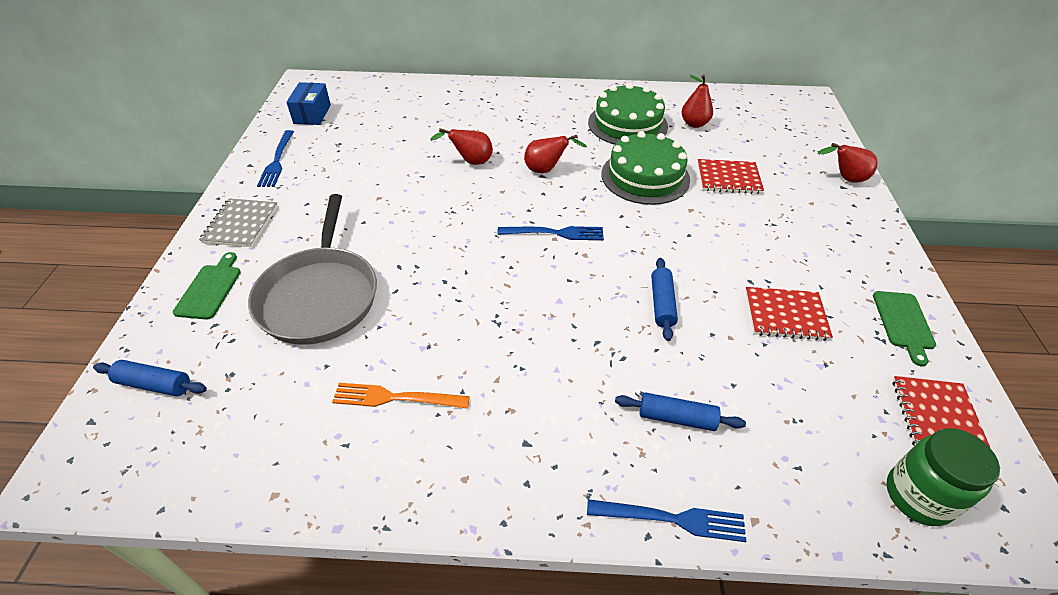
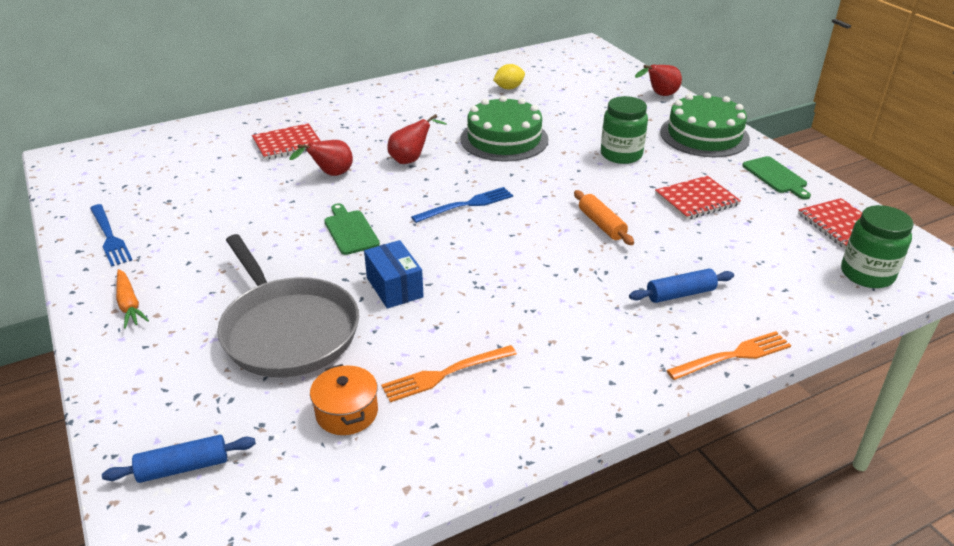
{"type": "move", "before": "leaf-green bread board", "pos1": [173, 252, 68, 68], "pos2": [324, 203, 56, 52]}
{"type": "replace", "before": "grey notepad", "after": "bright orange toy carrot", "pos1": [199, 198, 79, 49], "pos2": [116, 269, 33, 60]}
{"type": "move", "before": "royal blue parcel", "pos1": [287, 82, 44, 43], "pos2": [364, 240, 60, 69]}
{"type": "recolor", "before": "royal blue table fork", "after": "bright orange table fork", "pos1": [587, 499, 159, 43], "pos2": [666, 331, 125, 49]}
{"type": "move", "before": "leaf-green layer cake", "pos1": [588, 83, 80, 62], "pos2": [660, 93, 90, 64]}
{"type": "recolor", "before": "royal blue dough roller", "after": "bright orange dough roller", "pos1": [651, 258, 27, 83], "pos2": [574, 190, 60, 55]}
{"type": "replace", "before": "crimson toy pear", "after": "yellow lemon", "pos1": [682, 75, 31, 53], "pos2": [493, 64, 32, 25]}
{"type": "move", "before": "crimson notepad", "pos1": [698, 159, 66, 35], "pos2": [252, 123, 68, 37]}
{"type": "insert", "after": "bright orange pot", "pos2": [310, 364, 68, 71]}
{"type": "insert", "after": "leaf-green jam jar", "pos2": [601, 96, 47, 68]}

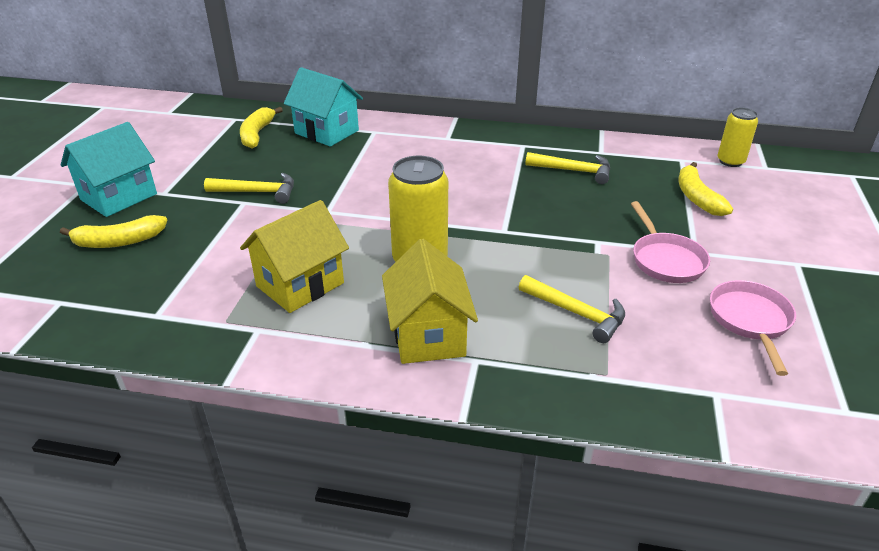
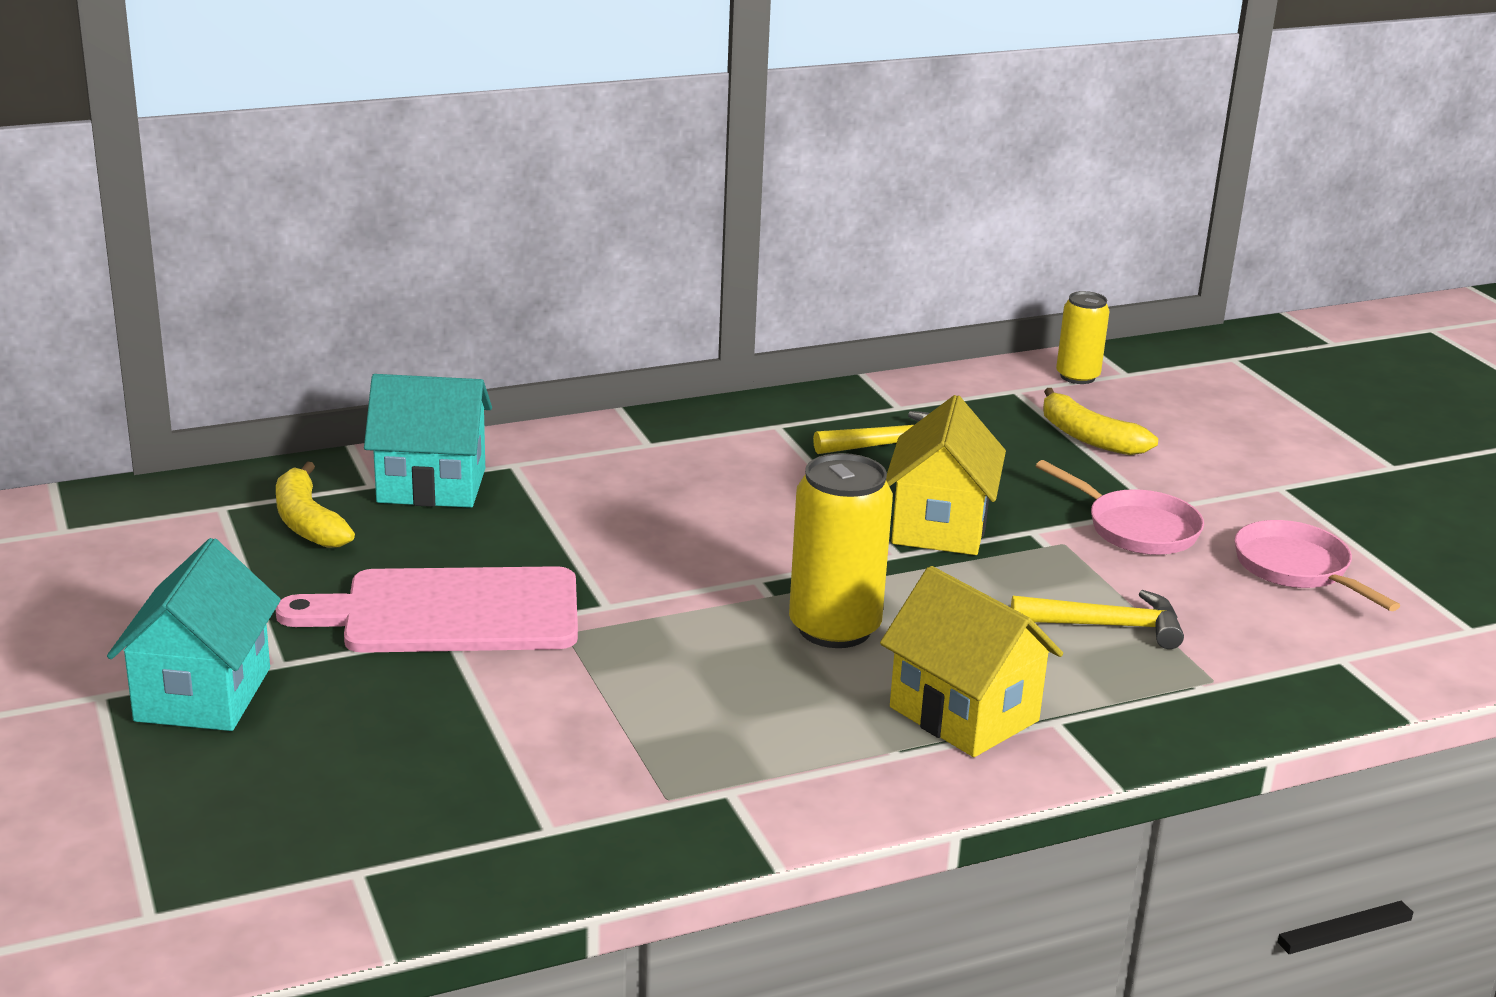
{"type": "delete", "before": "yellow banana", "pos1": [60, 215, 107, 33]}
{"type": "replace", "before": "yellow claw hammer", "after": "pink bread board", "pos1": [204, 173, 90, 31], "pos2": [276, 566, 302, 87]}
{"type": "move", "before": "yellow cottage", "pos1": [240, 200, 109, 113], "pos2": [886, 395, 120, 160]}

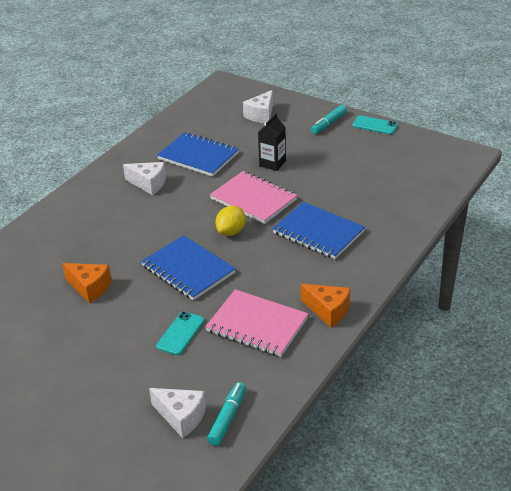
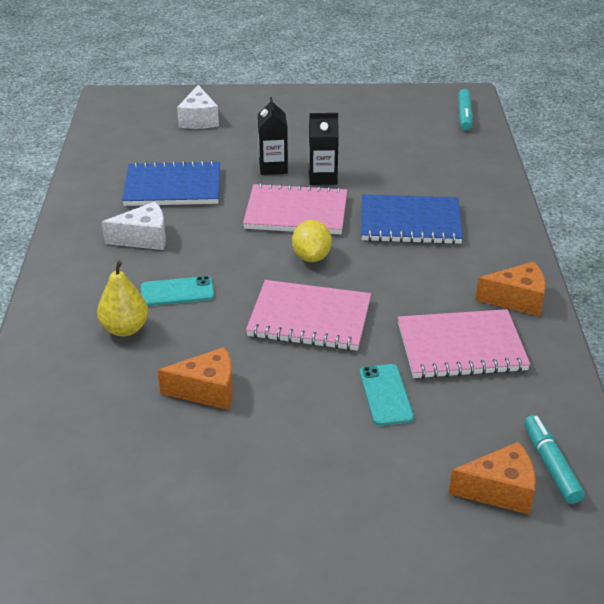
{"type": "recolor", "before": "royal blue notepad", "after": "pink notepad", "pos1": [141, 235, 95, 65], "pos2": [246, 280, 125, 71]}
{"type": "recolor", "before": "white piece of cheese", "after": "bright orange piece of cheese", "pos1": [149, 388, 57, 50], "pos2": [449, 442, 87, 73]}
{"type": "move", "before": "teal marker", "pos1": [311, 105, 36, 29], "pos2": [458, 89, 15, 42]}
{"type": "move", "before": "teal phone", "pos1": [352, 115, 46, 20], "pos2": [141, 276, 73, 30]}
{"type": "insert", "after": "yellow toy pear", "pos2": [97, 260, 51, 76]}
{"type": "insert", "after": "black carton", "pos2": [309, 113, 30, 72]}

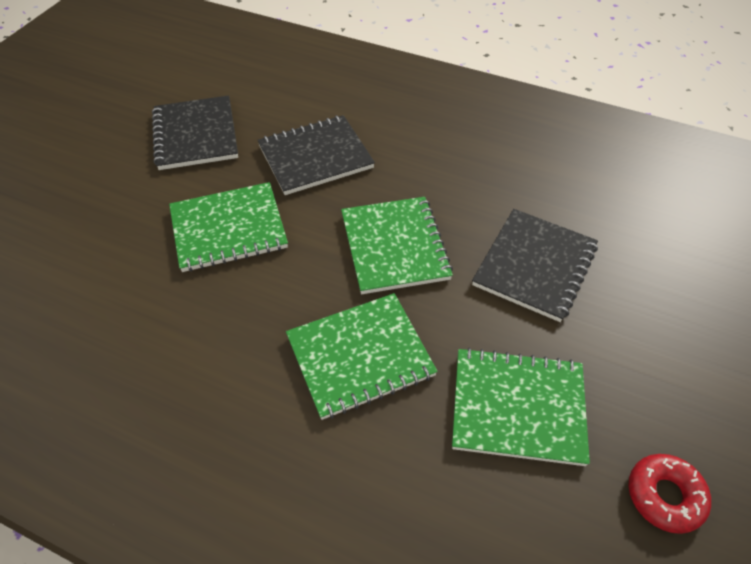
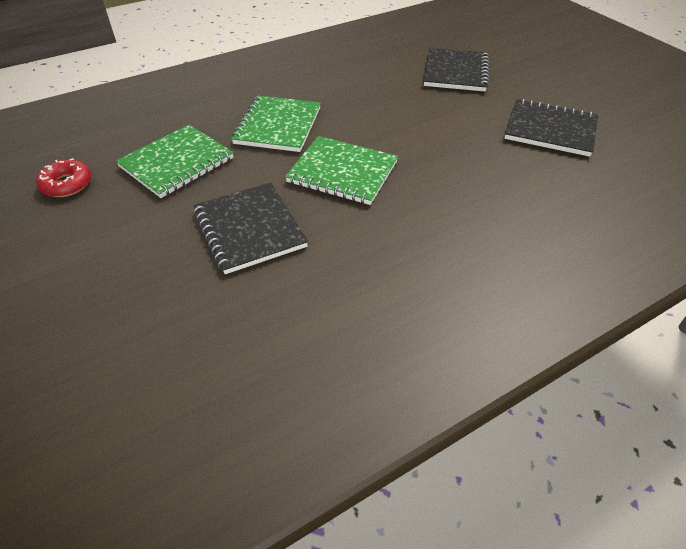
{"type": "delete", "before": "leaf-green notepad", "pos1": [169, 182, 119, 90]}
{"type": "move", "before": "black notepad", "pos1": [258, 115, 117, 80], "pos2": [424, 48, 65, 44]}

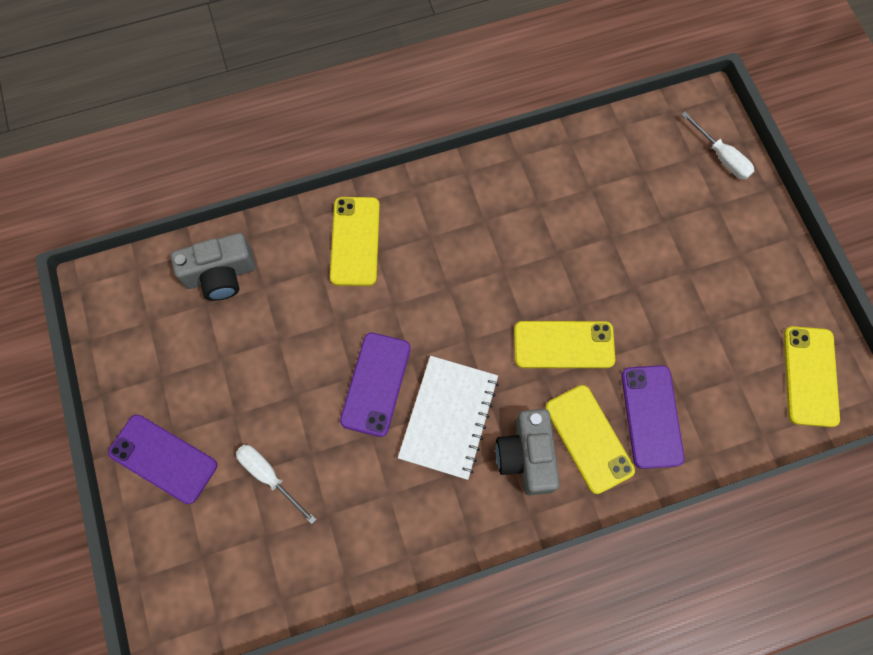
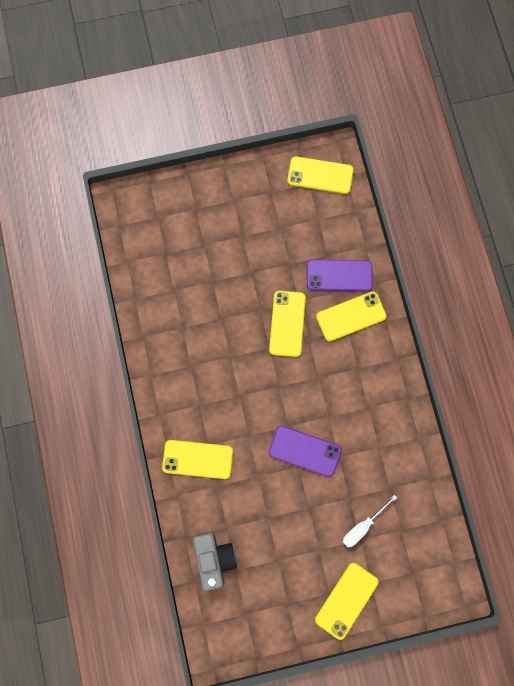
{"type": "recolor", "before": "royal purple phone", "after": "yellow phone", "pos1": [108, 414, 109, 90], "pos2": [315, 563, 64, 77]}
{"type": "delete", "before": "white notepad", "pos1": [398, 356, 101, 124]}
{"type": "delete", "before": "grey compact camera", "pos1": [496, 409, 64, 86]}
{"type": "delete", "before": "white screwdriver", "pos1": [681, 112, 73, 68]}

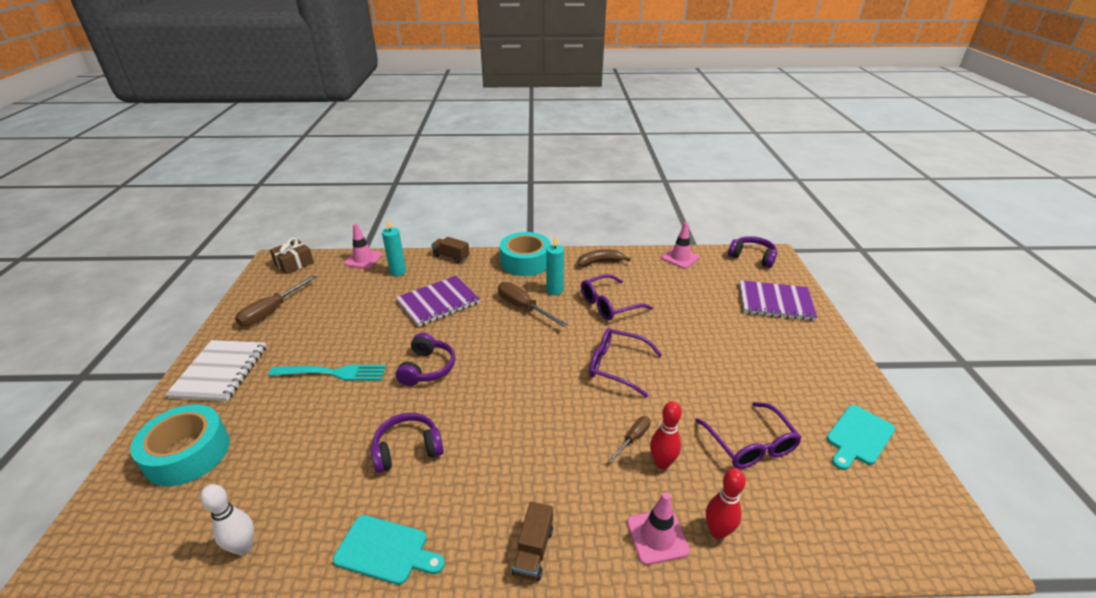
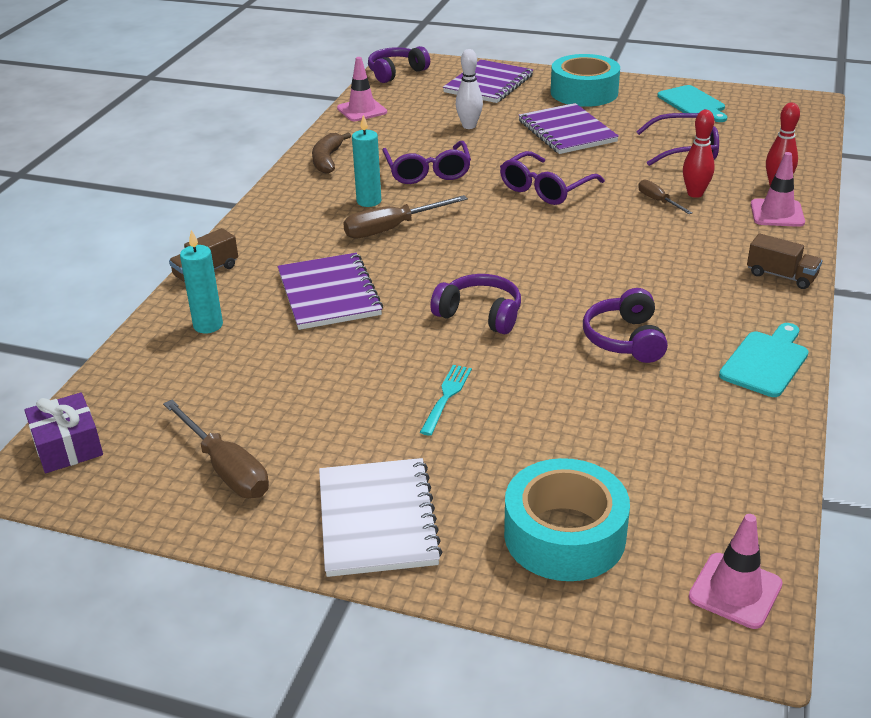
{"type": "rotate", "before": "white notepad", "pos1": [165, 340, 102, 61], "pos2": [319, 458, 123, 119], "turn": 60}
{"type": "move", "before": "white tenpin", "pos1": [200, 484, 54, 71], "pos2": [456, 49, 27, 80]}
{"type": "resize", "before": "teal table fork", "pos1": [269, 365, 117, 15], "pos2": [420, 365, 52, 71], "scale": 0.63}
{"type": "recolor", "before": "brown present", "after": "royal purple present", "pos1": [270, 238, 44, 36], "pos2": [24, 393, 79, 80]}
{"type": "move", "before": "pink road cone", "pos1": [344, 224, 38, 45], "pos2": [689, 514, 94, 115]}
{"type": "move", "before": "teal roll of tape", "pos1": [500, 232, 51, 44], "pos2": [551, 54, 69, 53]}
{"type": "insert", "after": "royal purple notepad", "pos2": [518, 103, 101, 51]}

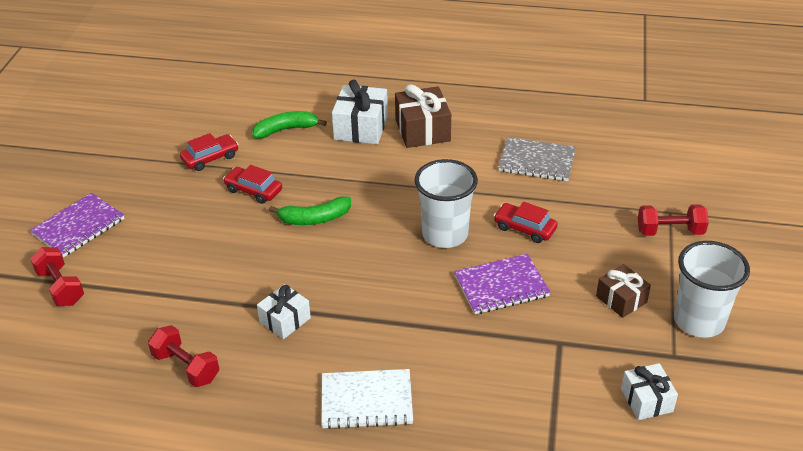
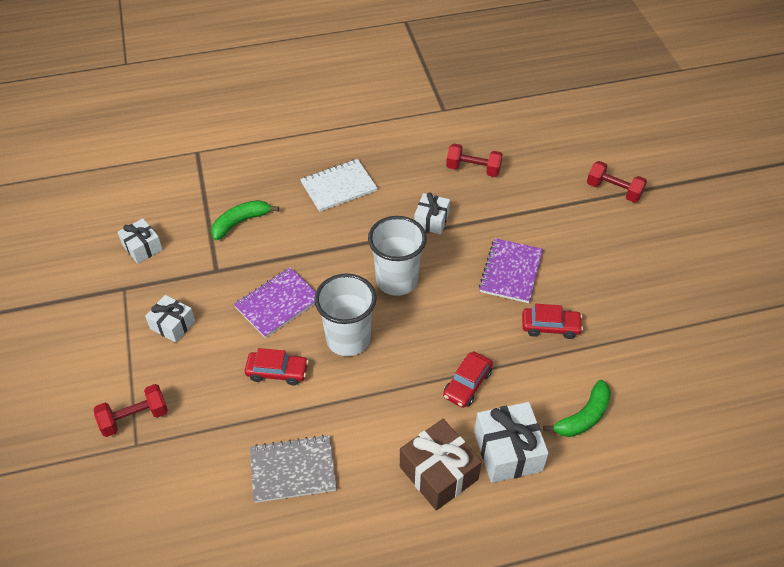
{"type": "move", "before": "royal purple notepad", "pos1": [30, 193, 95, 64], "pos2": [479, 238, 64, 65]}
{"type": "move", "before": "crimson automobile", "pos1": [180, 133, 59, 38], "pos2": [443, 351, 50, 57]}
{"type": "move", "before": "leaf-green banana", "pos1": [269, 196, 82, 29], "pos2": [211, 200, 68, 40]}
{"type": "recolor", "before": "brown present", "after": "white present", "pos1": [596, 264, 55, 54], "pos2": [145, 295, 50, 48]}
{"type": "move", "before": "white tumbler", "pos1": [674, 241, 76, 97], "pos2": [368, 216, 59, 80]}

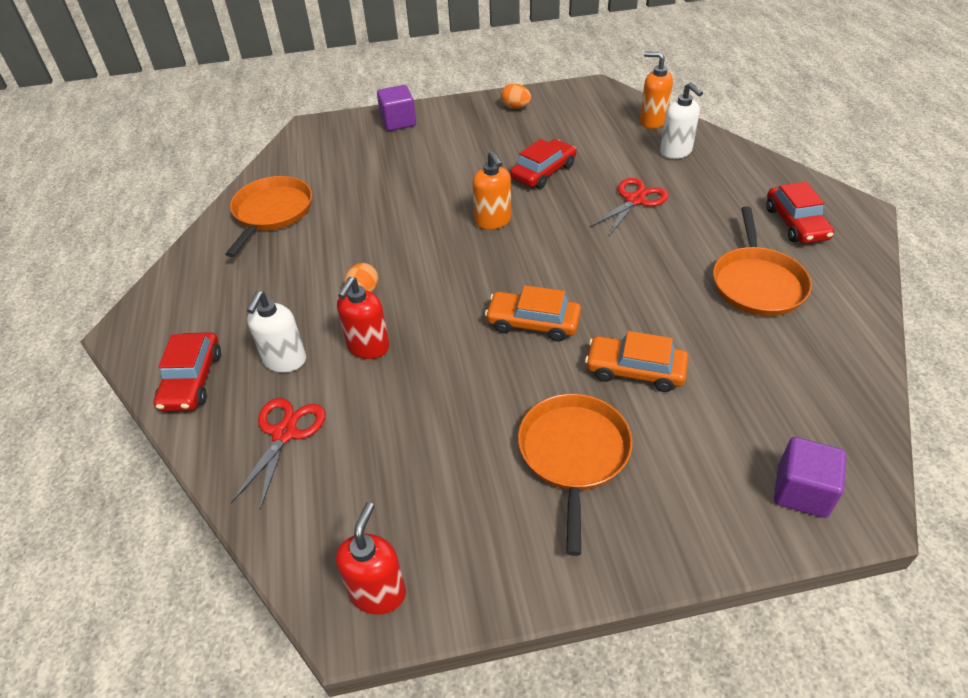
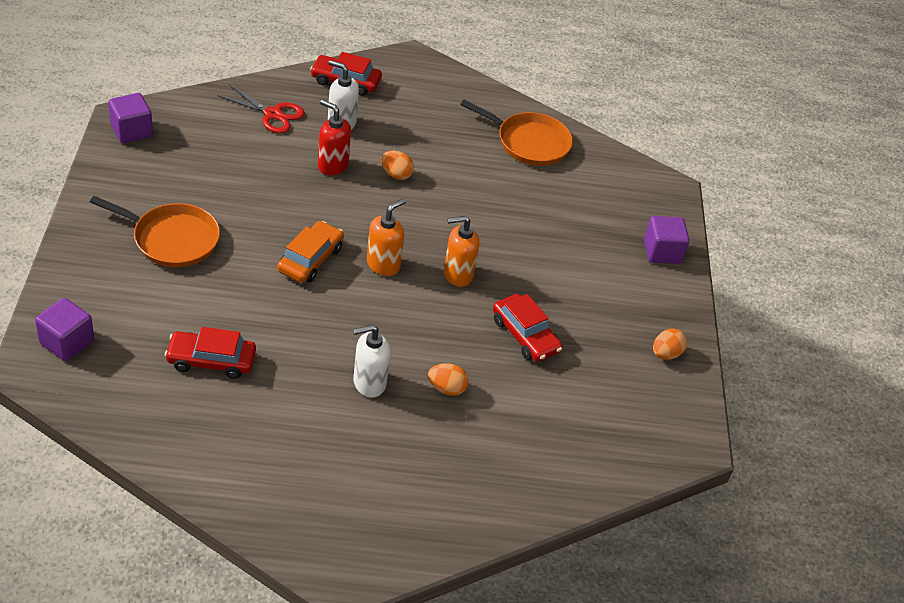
{"type": "replace", "before": "crimson soap pump", "after": "royal purple cube", "pos1": [336, 502, 70, 113], "pos2": [108, 93, 45, 51]}
{"type": "delete", "before": "bright orange automobile", "pos1": [585, 331, 103, 61]}
{"type": "replace", "before": "crimson shears", "after": "bright orange egg shape", "pos1": [590, 178, 79, 58], "pos2": [428, 363, 41, 33]}
{"type": "move", "before": "bright orange soap pump", "pos1": [640, 51, 33, 78], "pos2": [367, 198, 39, 78]}
{"type": "move", "before": "white soap pump", "pos1": [660, 82, 43, 77], "pos2": [353, 324, 37, 74]}
{"type": "delete", "before": "bright orange skillet", "pos1": [713, 206, 99, 110]}
{"type": "move", "before": "crimson automobile", "pos1": [767, 182, 67, 62], "pos2": [165, 327, 91, 52]}

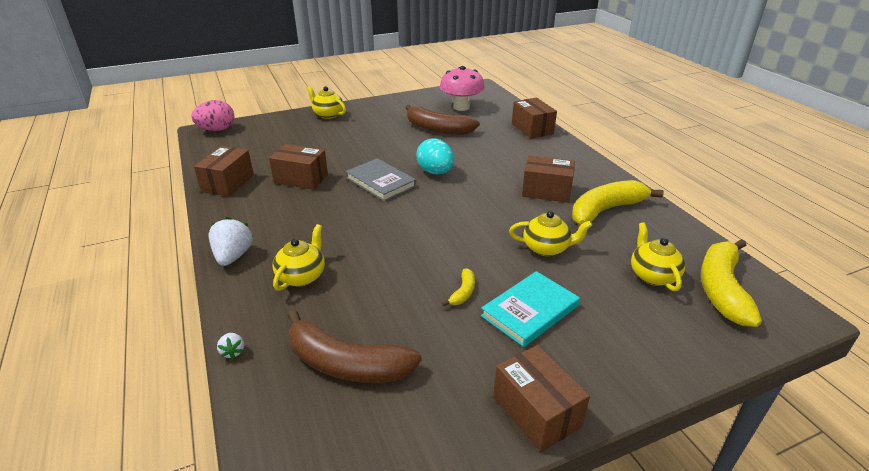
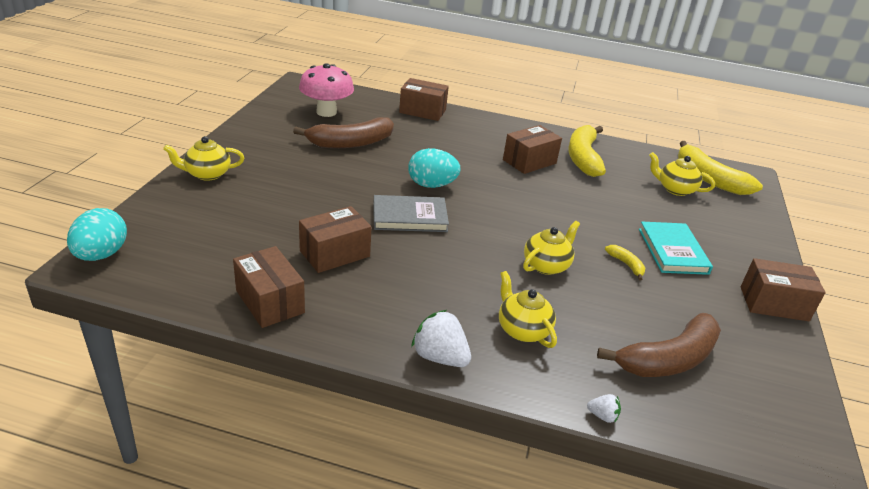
{"type": "recolor", "before": "pink egg shape", "after": "teal egg shape", "pos1": [191, 100, 43, 31], "pos2": [67, 208, 60, 53]}
{"type": "move", "before": "yellow china teapot", "pos1": [509, 211, 84, 45], "pos2": [523, 221, 57, 54]}

